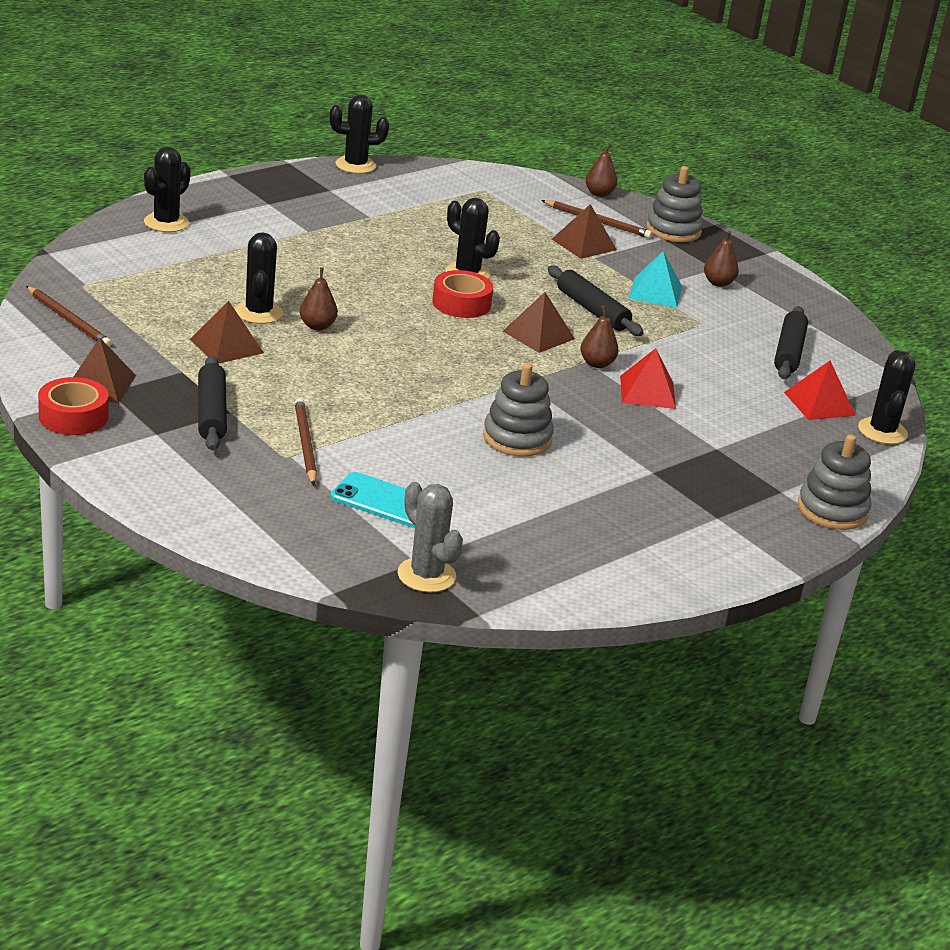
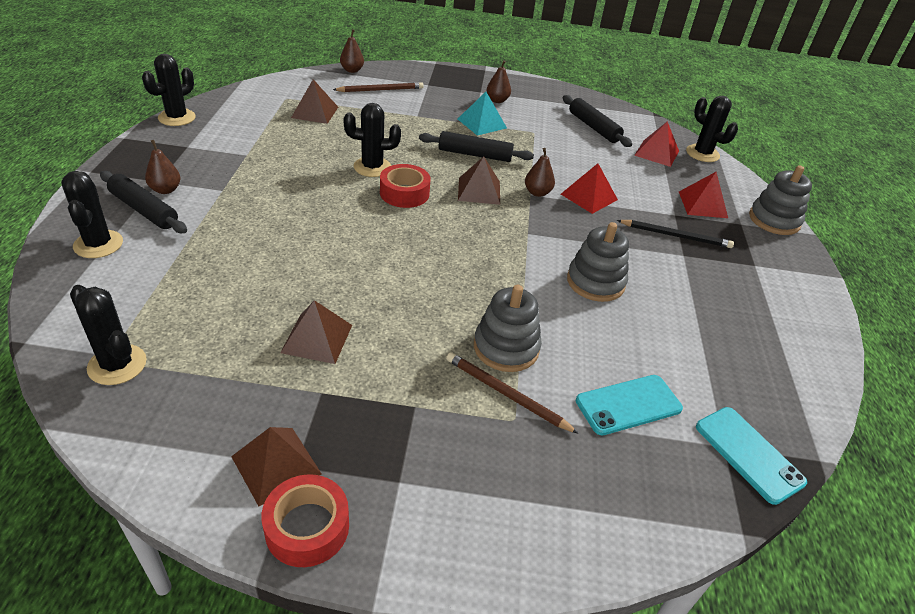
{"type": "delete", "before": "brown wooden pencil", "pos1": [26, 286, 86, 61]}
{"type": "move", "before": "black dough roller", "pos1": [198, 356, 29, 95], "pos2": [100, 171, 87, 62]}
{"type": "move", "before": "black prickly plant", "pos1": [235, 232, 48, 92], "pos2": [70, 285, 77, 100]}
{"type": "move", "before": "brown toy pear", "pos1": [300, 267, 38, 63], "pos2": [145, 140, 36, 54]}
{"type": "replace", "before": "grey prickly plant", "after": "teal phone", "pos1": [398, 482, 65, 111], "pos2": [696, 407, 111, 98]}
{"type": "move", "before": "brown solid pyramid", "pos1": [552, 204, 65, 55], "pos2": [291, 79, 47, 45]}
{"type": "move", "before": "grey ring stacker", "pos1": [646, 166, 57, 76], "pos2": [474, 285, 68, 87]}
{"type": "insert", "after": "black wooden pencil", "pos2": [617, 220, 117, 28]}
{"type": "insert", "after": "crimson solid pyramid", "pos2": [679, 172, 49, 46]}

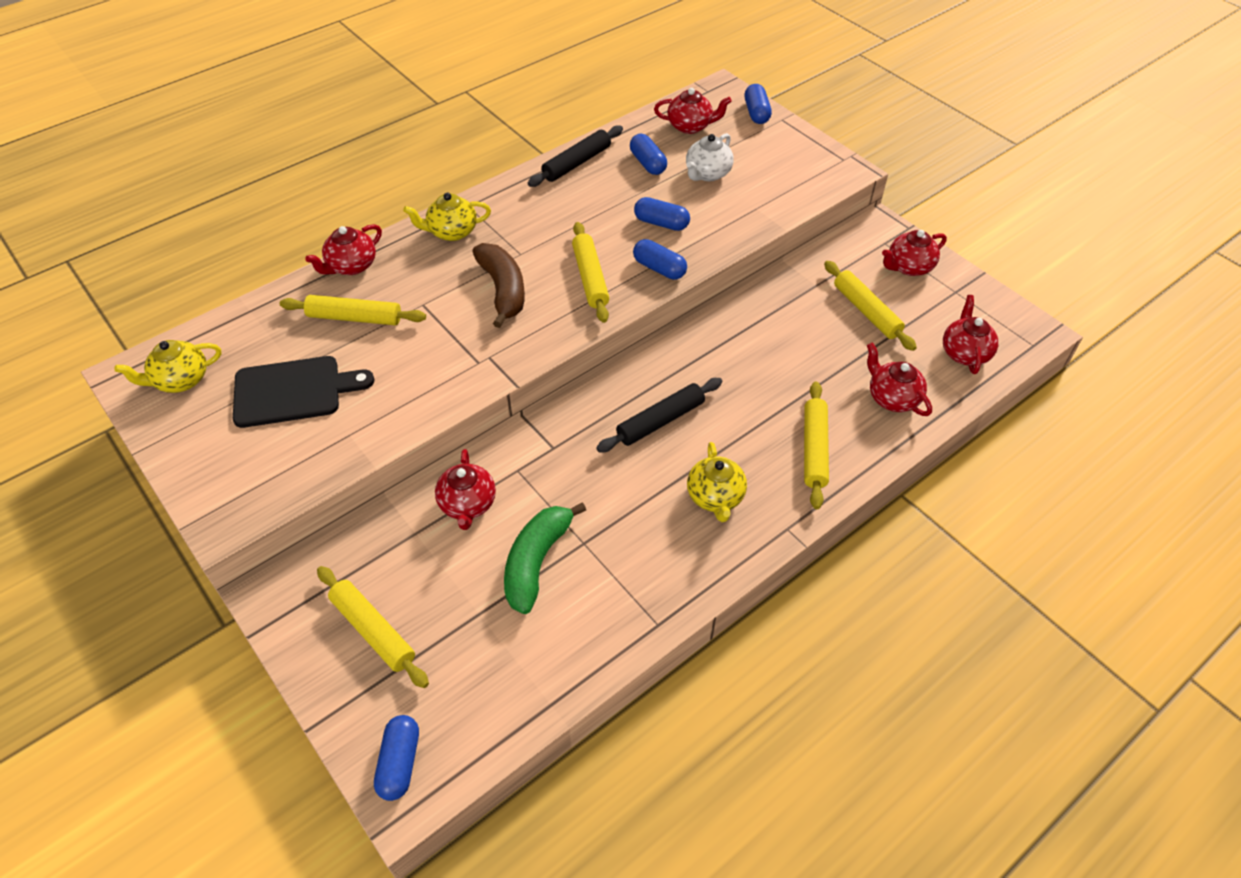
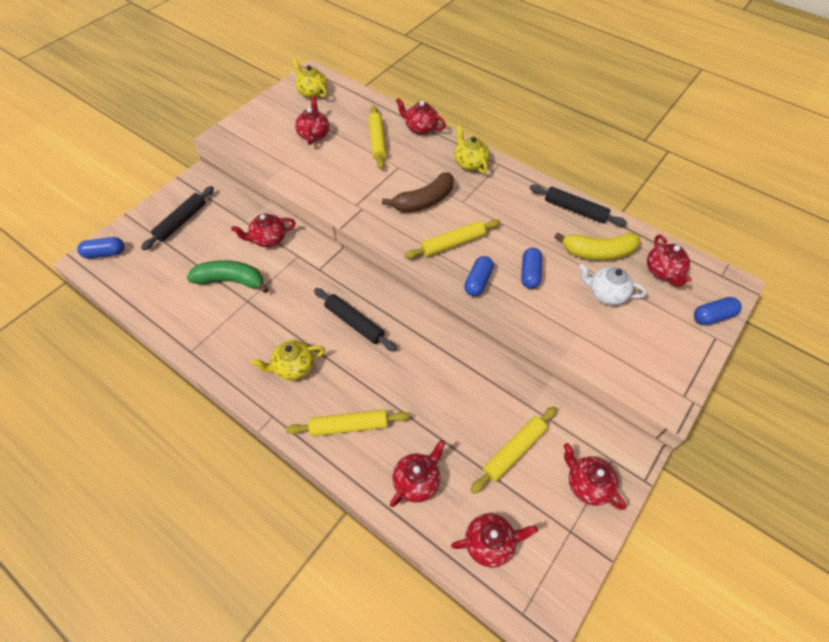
{"type": "replace", "before": "black bread board", "after": "crimson china teapot", "pos1": [233, 356, 141, 72], "pos2": [295, 96, 34, 49]}
{"type": "recolor", "before": "yellow dough roller", "after": "black dough roller", "pos1": [317, 566, 112, 122], "pos2": [141, 186, 73, 64]}
{"type": "replace", "before": "royal blue capsule", "after": "yellow banana", "pos1": [630, 134, 37, 41], "pos2": [554, 232, 87, 28]}

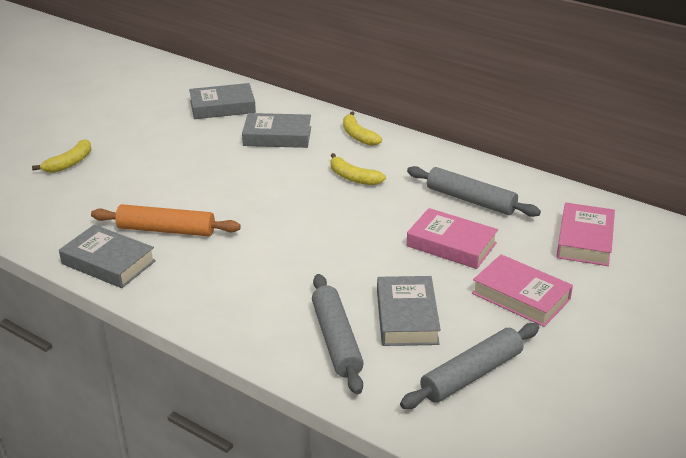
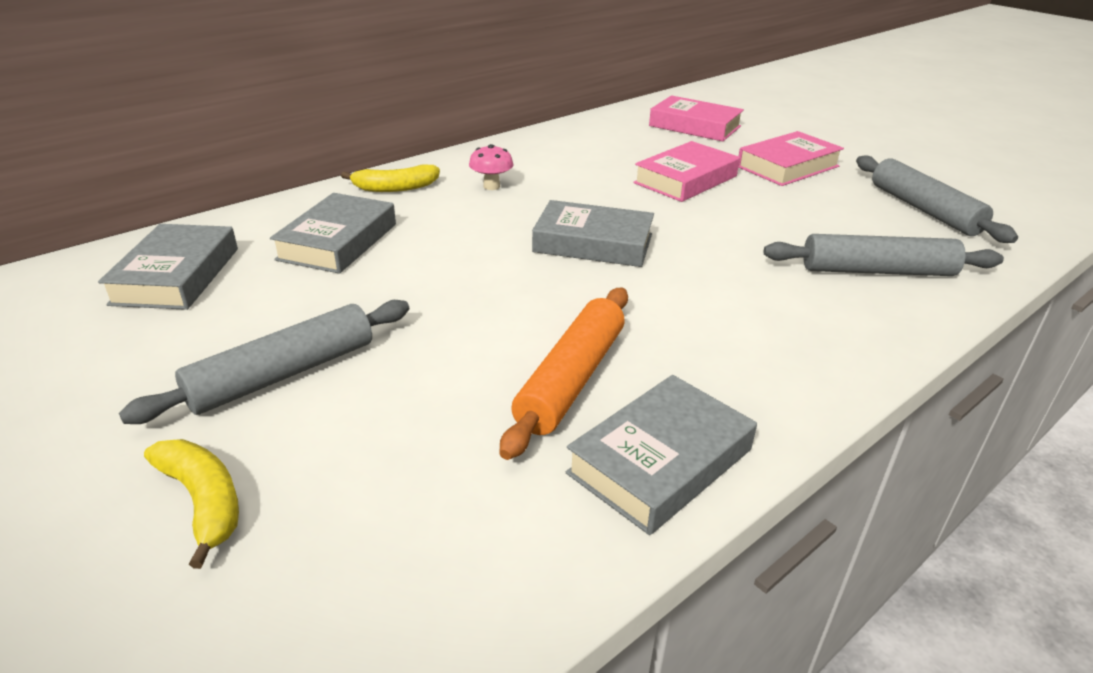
{"type": "delete", "before": "yellow banana", "pos1": [330, 153, 56, 32]}
{"type": "move", "before": "grey hardcover", "pos1": [377, 276, 64, 70], "pos2": [532, 200, 122, 67]}
{"type": "move", "before": "grey dough roller", "pos1": [407, 166, 134, 51], "pos2": [119, 300, 290, 124]}
{"type": "insert", "after": "pink mushroom", "pos2": [469, 144, 44, 46]}

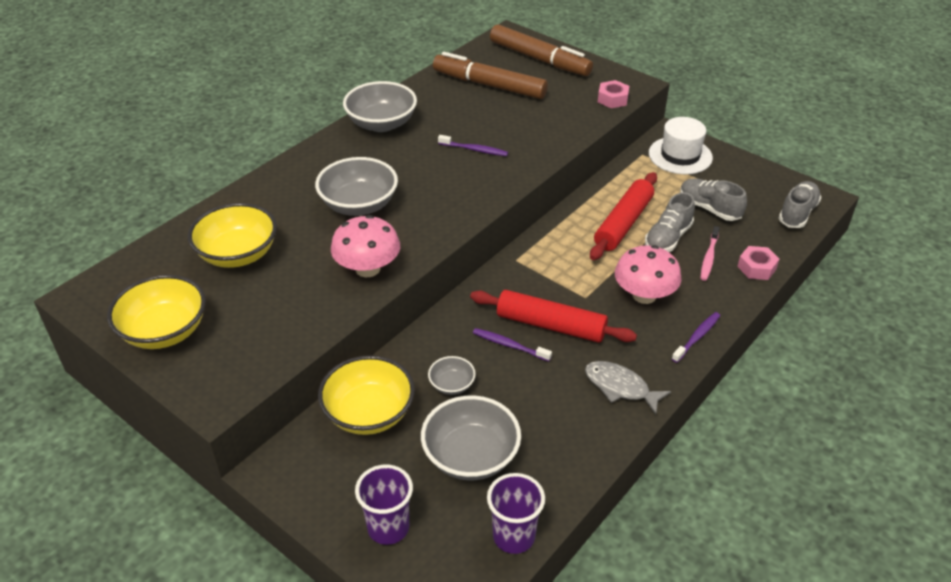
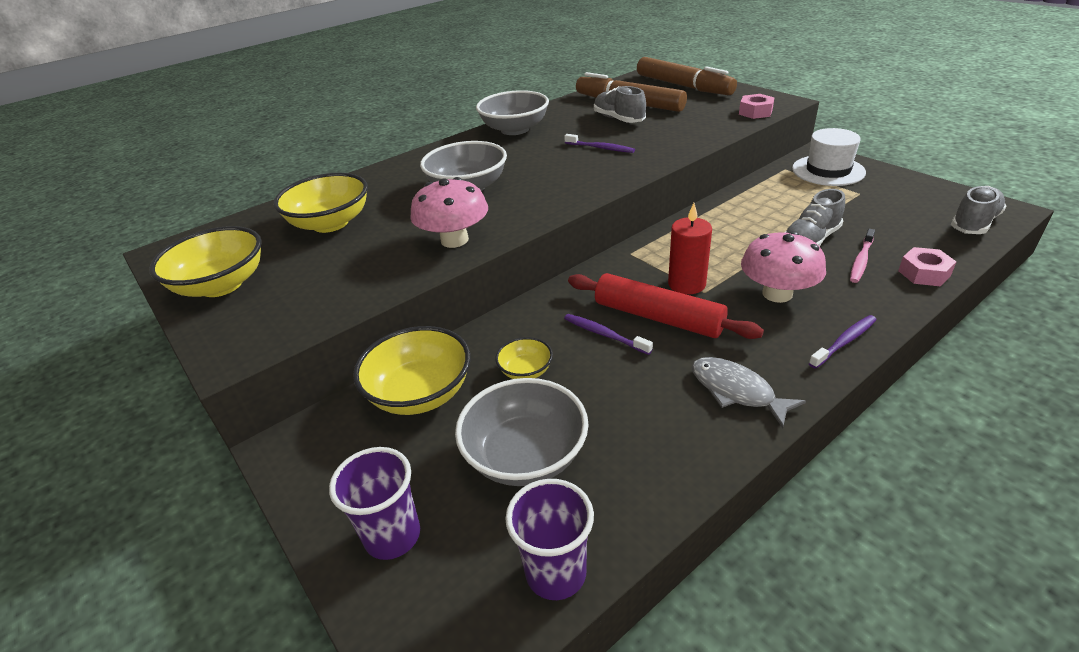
{"type": "recolor", "before": "grey serving bowl", "after": "yellow serving bowl", "pos1": [428, 356, 48, 39], "pos2": [495, 337, 58, 42]}
{"type": "delete", "before": "crimson dough roller", "pos1": [590, 172, 67, 88]}
{"type": "move", "before": "grey shoe", "pos1": [680, 178, 67, 43], "pos2": [594, 86, 52, 37]}
{"type": "insert", "after": "crimson candle", "pos2": [668, 203, 44, 92]}

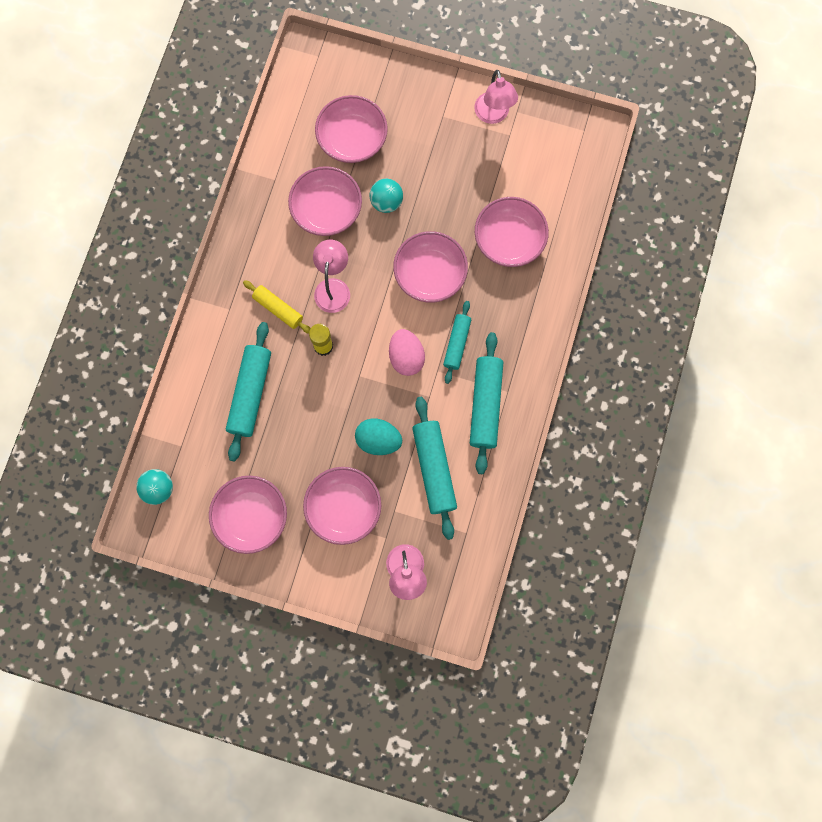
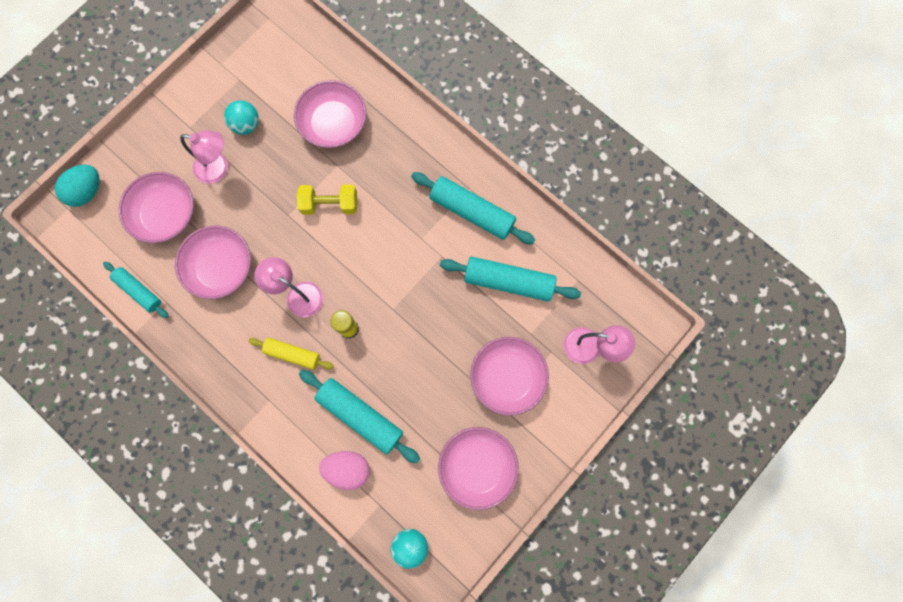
{"type": "rotate", "before": "yellow dough roller", "pos1": [243, 280, 68, 54], "pos2": [249, 338, 85, 32], "turn": 45}
{"type": "move", "before": "teal egg shape", "pos1": [355, 418, 47, 37], "pos2": [55, 165, 45, 42]}
{"type": "move", "before": "teal sphere", "pos1": [369, 179, 34, 34], "pos2": [224, 100, 35, 35]}
{"type": "move", "before": "pink egg shape", "pos1": [389, 329, 36, 47], "pos2": [319, 451, 51, 39]}
{"type": "replace", "before": "pink serving bowl", "after": "yellow dumbbell", "pos1": [393, 231, 75, 72], "pos2": [296, 184, 62, 31]}
{"type": "move", "before": "teal dough roller", "pos1": [443, 301, 28, 83], "pos2": [103, 262, 66, 56]}
{"type": "move", "before": "pink lamp", "pos1": [474, 70, 44, 54], "pos2": [180, 130, 48, 54]}

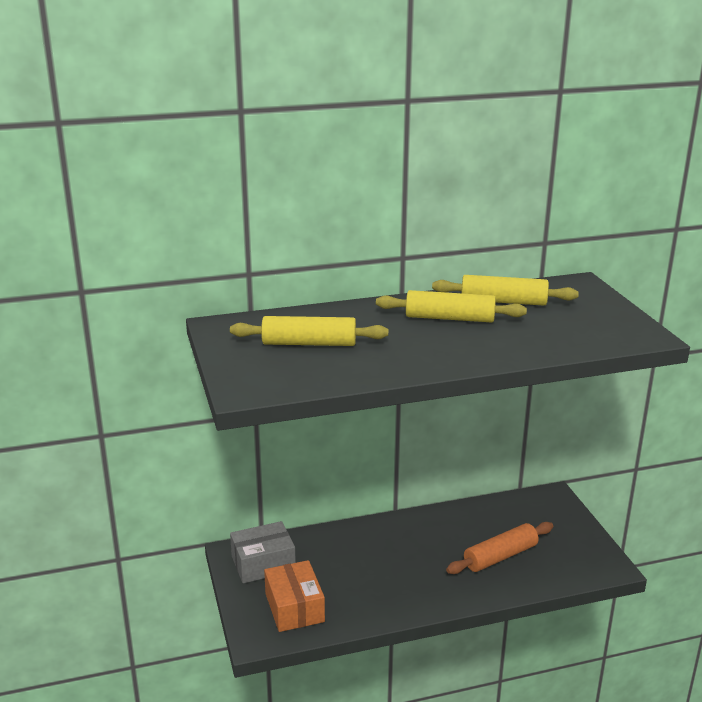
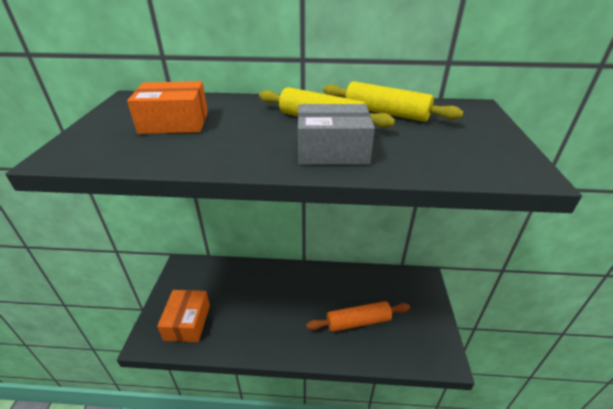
{"type": "replace", "before": "yellow dough roller", "after": "bright orange parcel", "pos1": [230, 316, 158, 30], "pos2": [127, 81, 81, 53]}
{"type": "move", "before": "grey parcel", "pos1": [230, 521, 66, 62], "pos2": [298, 104, 77, 61]}

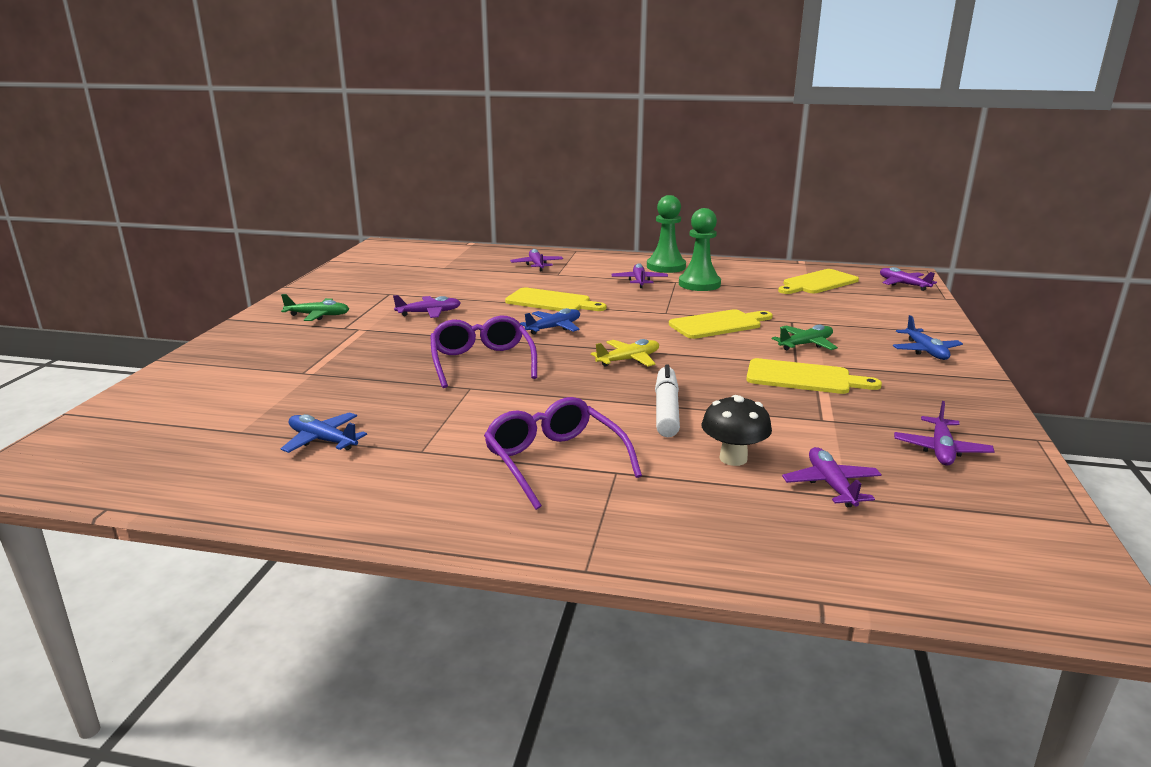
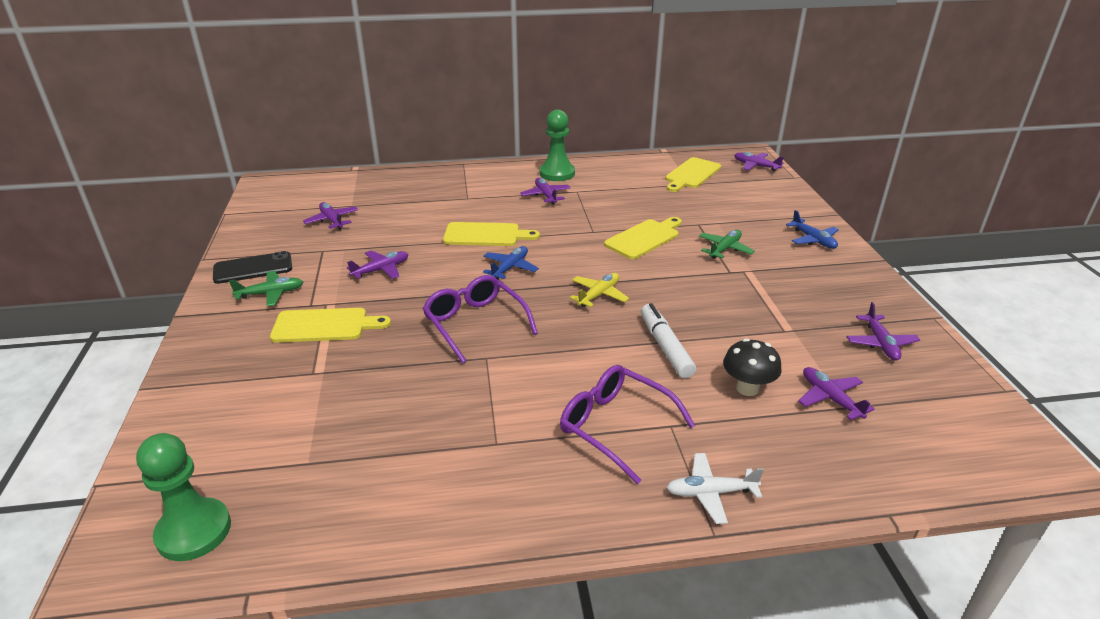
{"type": "delete", "before": "royal blue aeroplane", "pos1": [281, 412, 86, 41]}
{"type": "move", "before": "royal purple aeroplane", "pos1": [510, 249, 53, 22], "pos2": [303, 202, 55, 28]}
{"type": "move", "before": "leaf-green pawn", "pos1": [679, 208, 42, 83], "pos2": [136, 433, 95, 128]}
{"type": "move", "before": "yellow bread board", "pos1": [746, 358, 136, 36], "pos2": [270, 308, 121, 35]}
{"type": "insert", "after": "black phone", "pos2": [213, 251, 79, 33]}
{"type": "insert", "after": "white aeroplane", "pos2": [666, 453, 98, 71]}

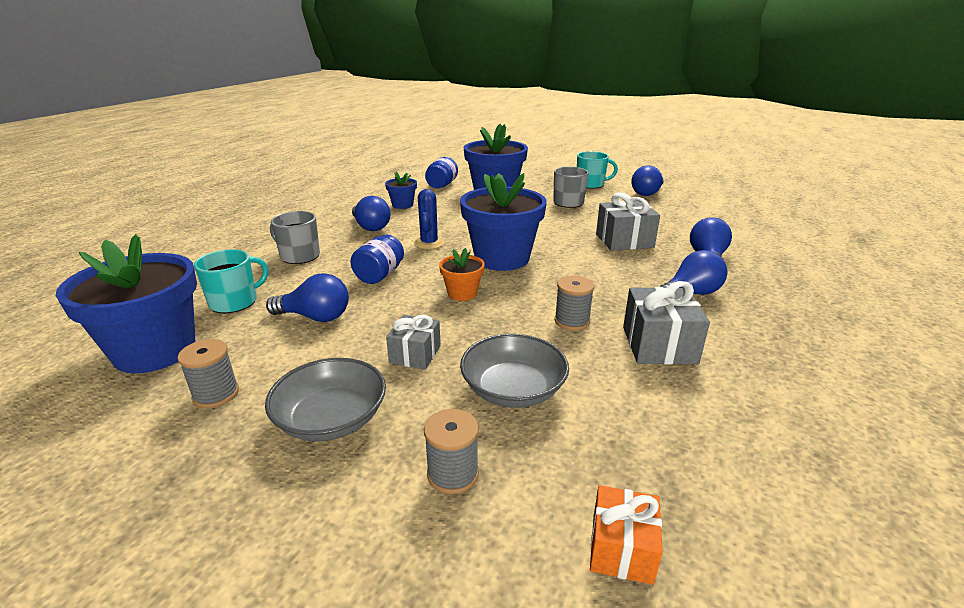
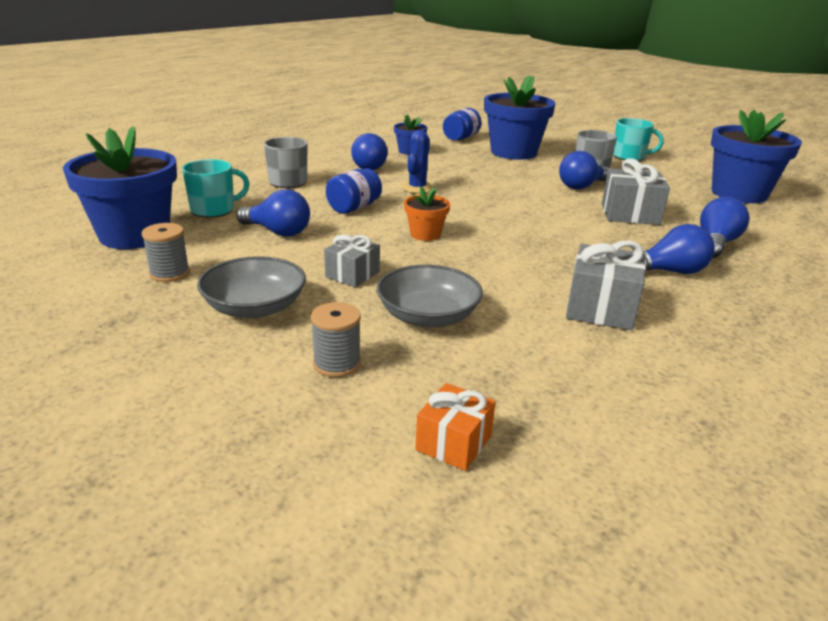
{"type": "move", "before": "royal blue potted plant", "pos1": [460, 173, 87, 98], "pos2": [711, 110, 91, 93]}
{"type": "delete", "before": "grey reel of thread", "pos1": [555, 275, 39, 56]}
{"type": "move", "before": "royal blue light bulb", "pos1": [631, 165, 33, 31], "pos2": [559, 151, 50, 38]}

